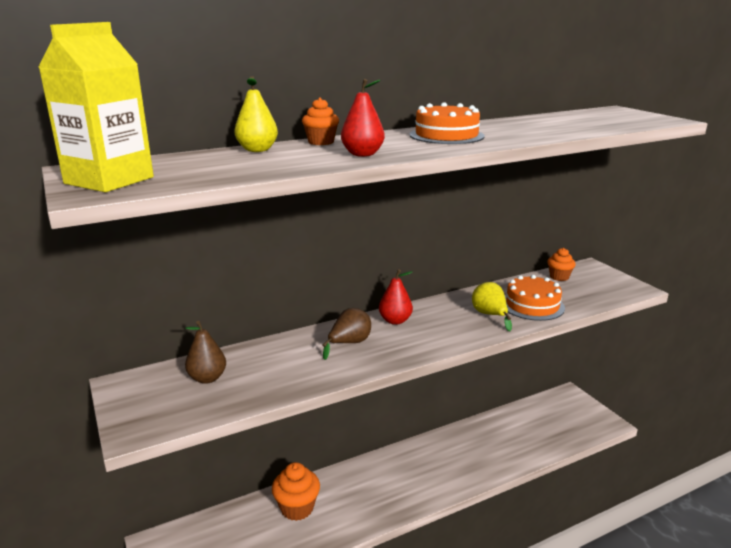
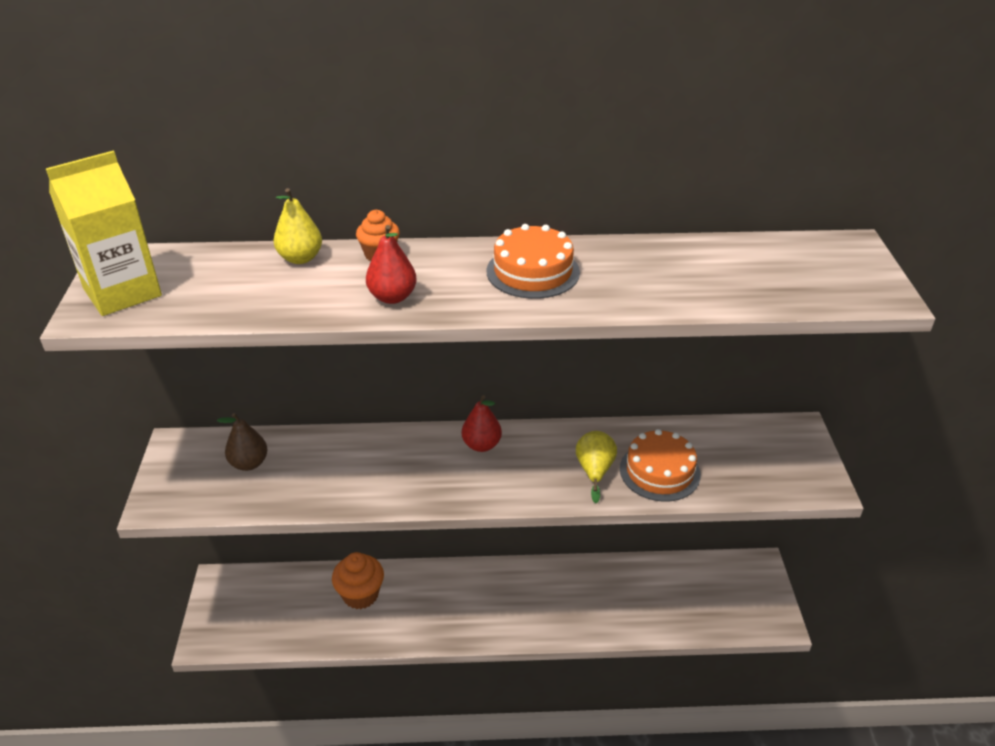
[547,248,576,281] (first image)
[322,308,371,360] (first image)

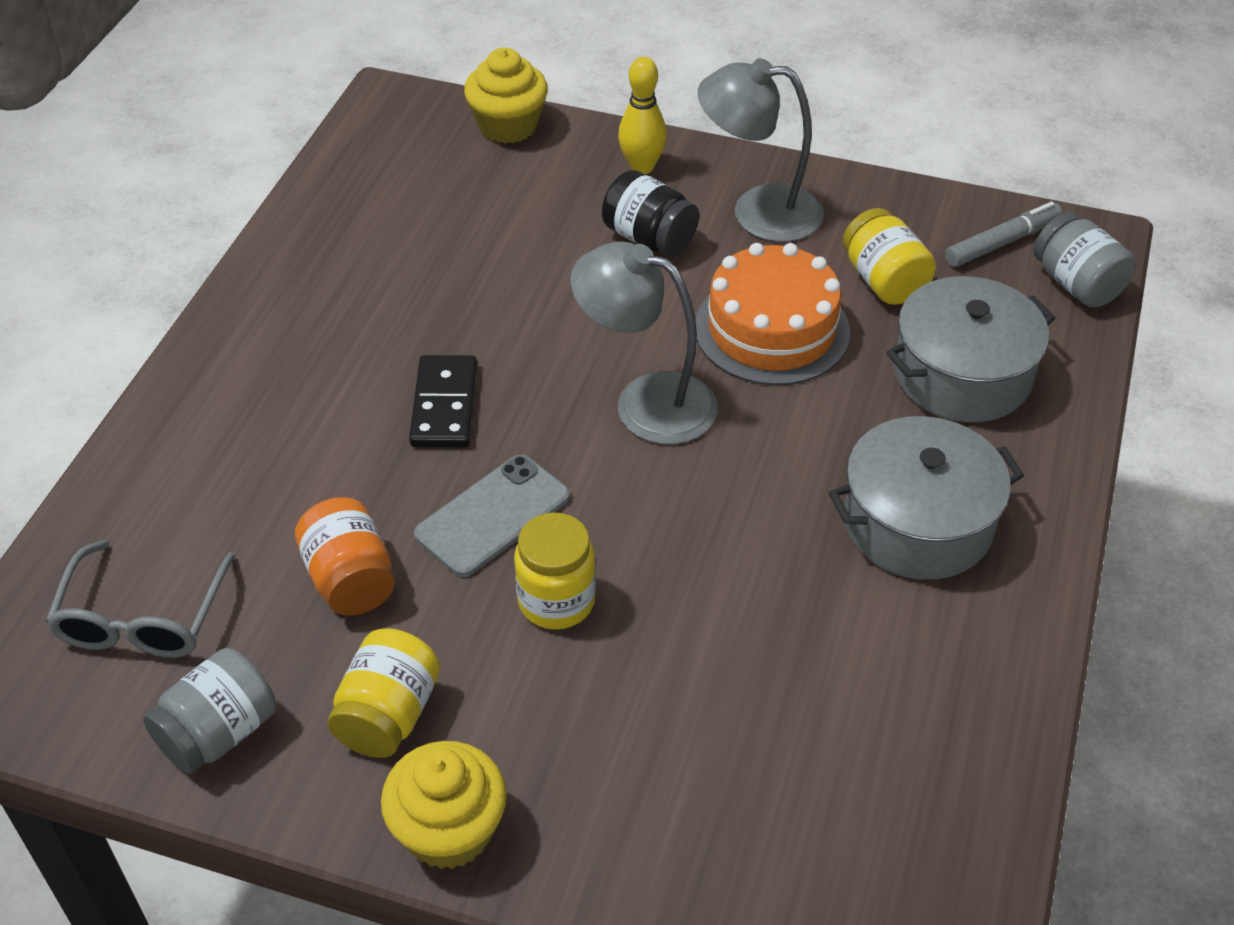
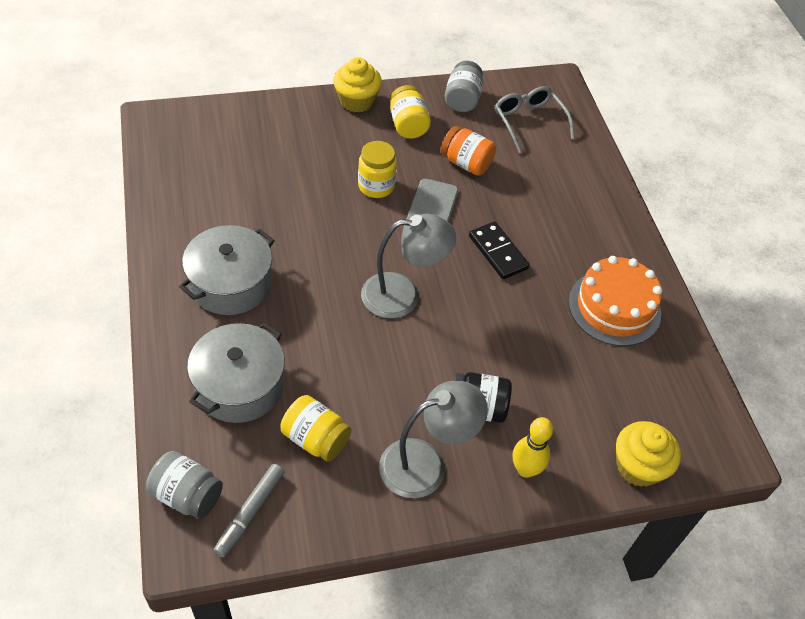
[568,256,662,346]

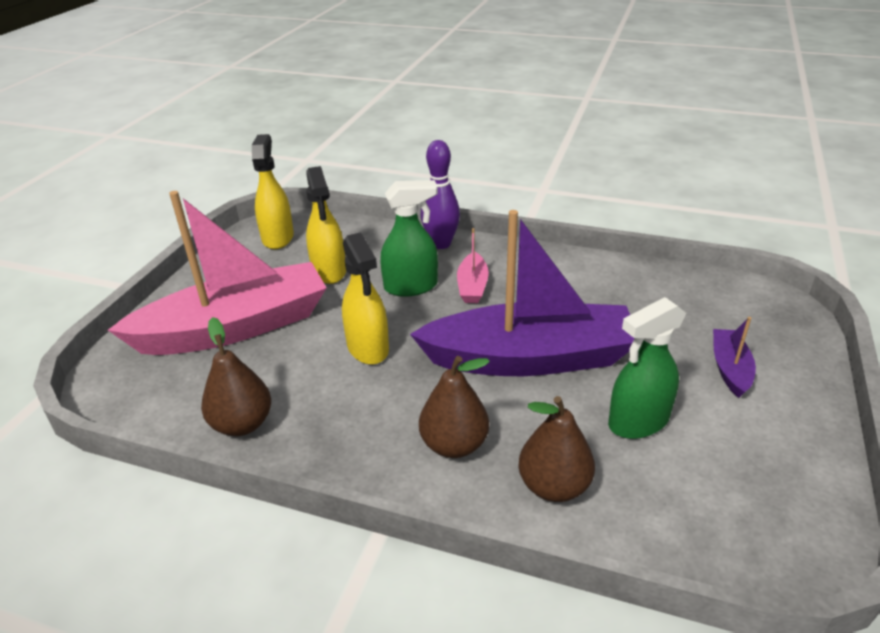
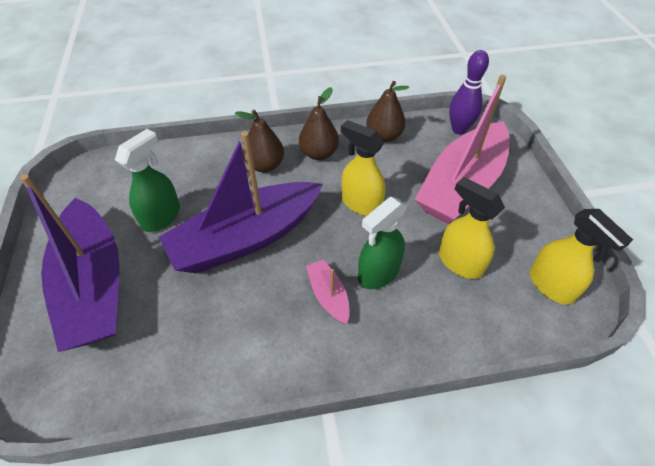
[449,50,489,135]
[20,174,120,352]
[299,87,339,160]

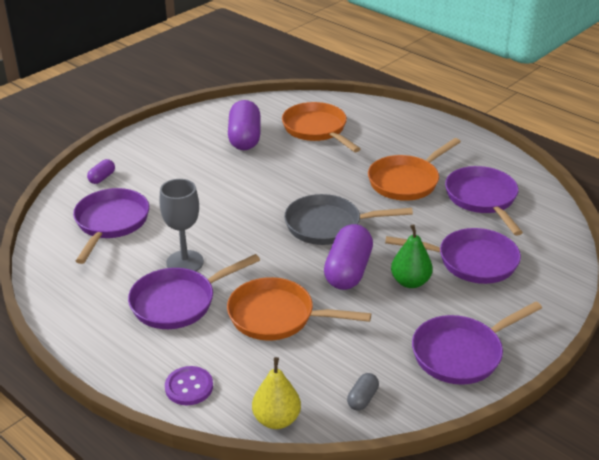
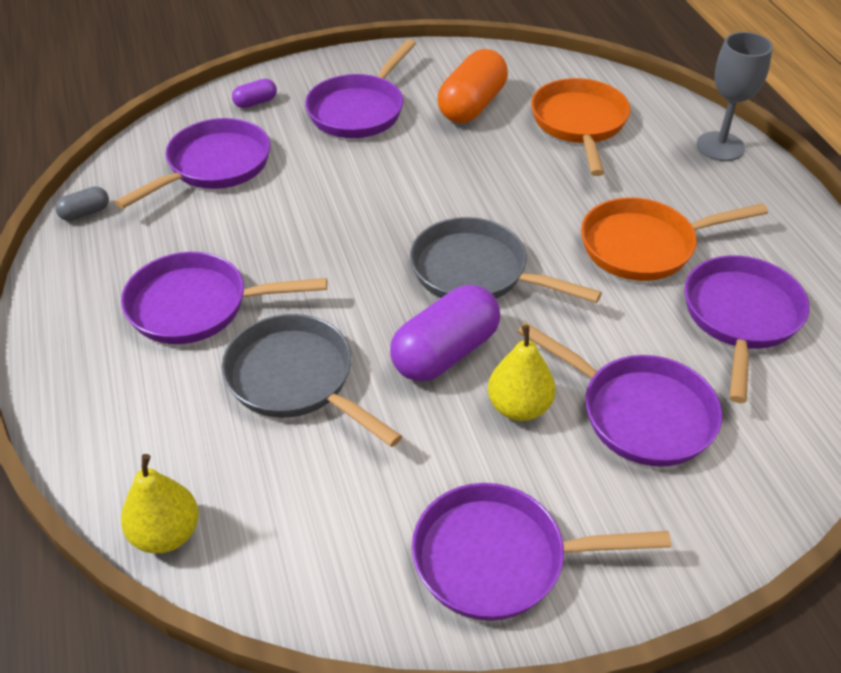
[438,49,508,123]
[697,32,773,161]
[488,325,556,421]
[221,314,402,447]
[165,366,213,405] (first image)
[55,186,109,221]
[305,39,416,138]

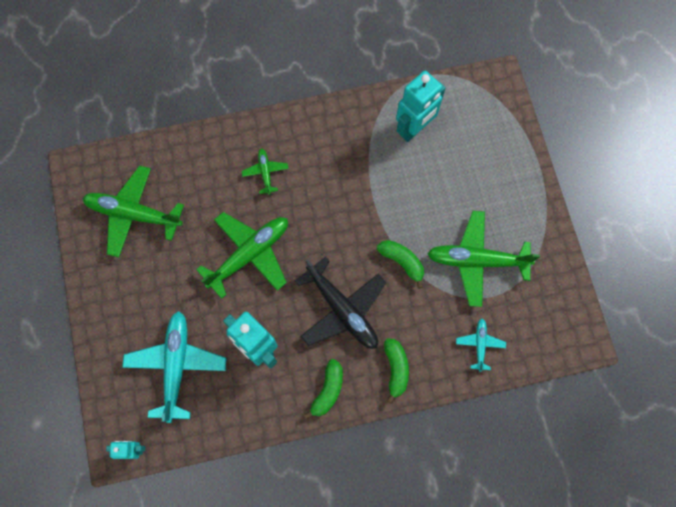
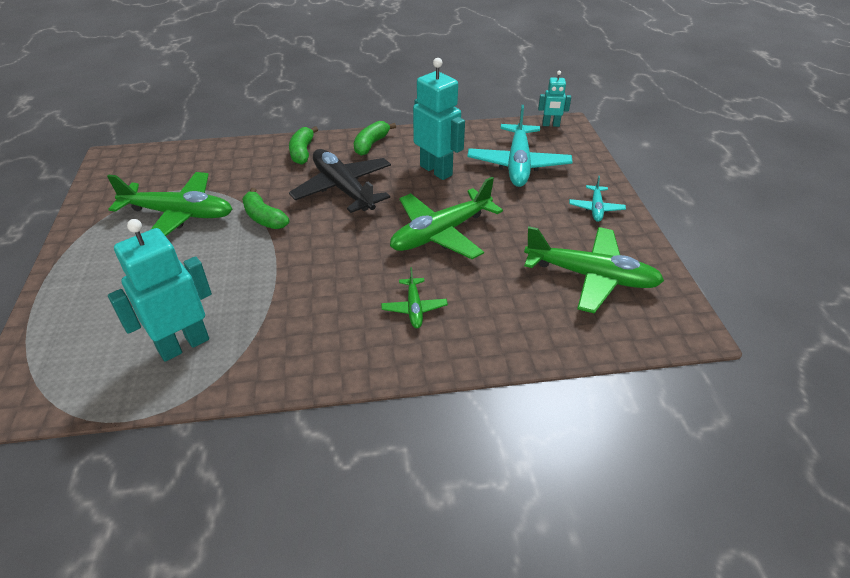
[569,176,626,222]

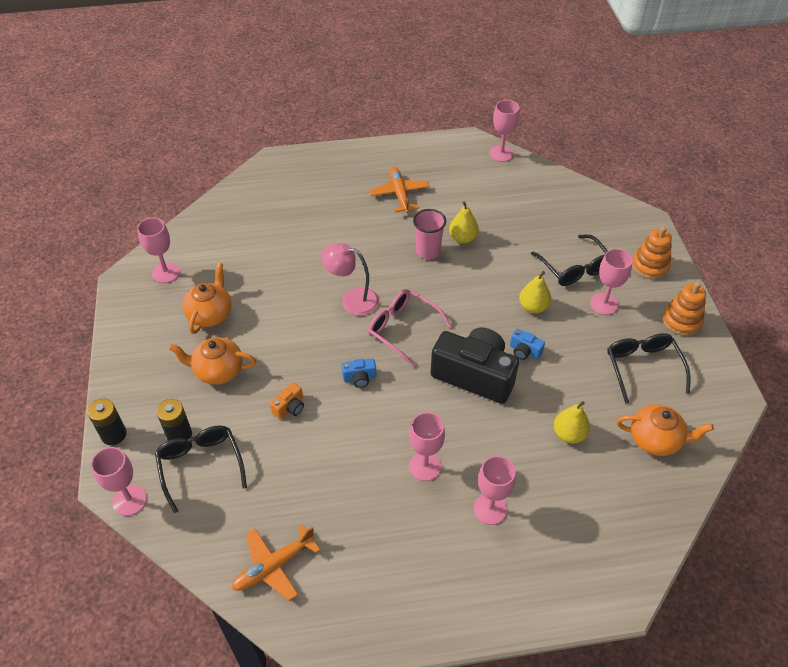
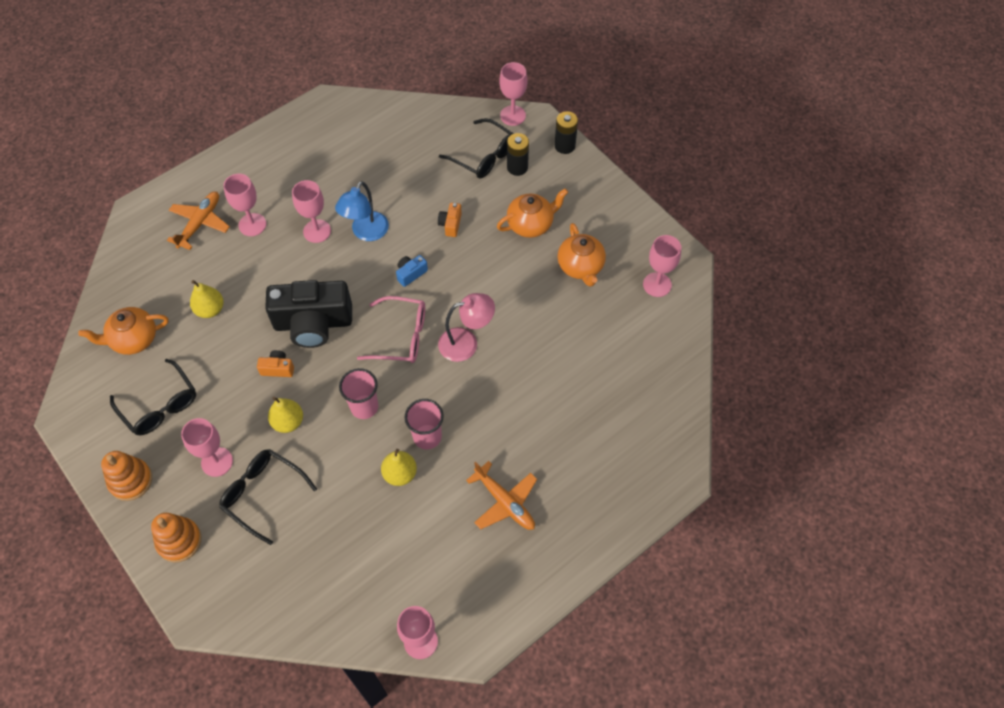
[257,350,294,377]
[167,192,230,250]
[335,181,389,241]
[339,368,378,419]

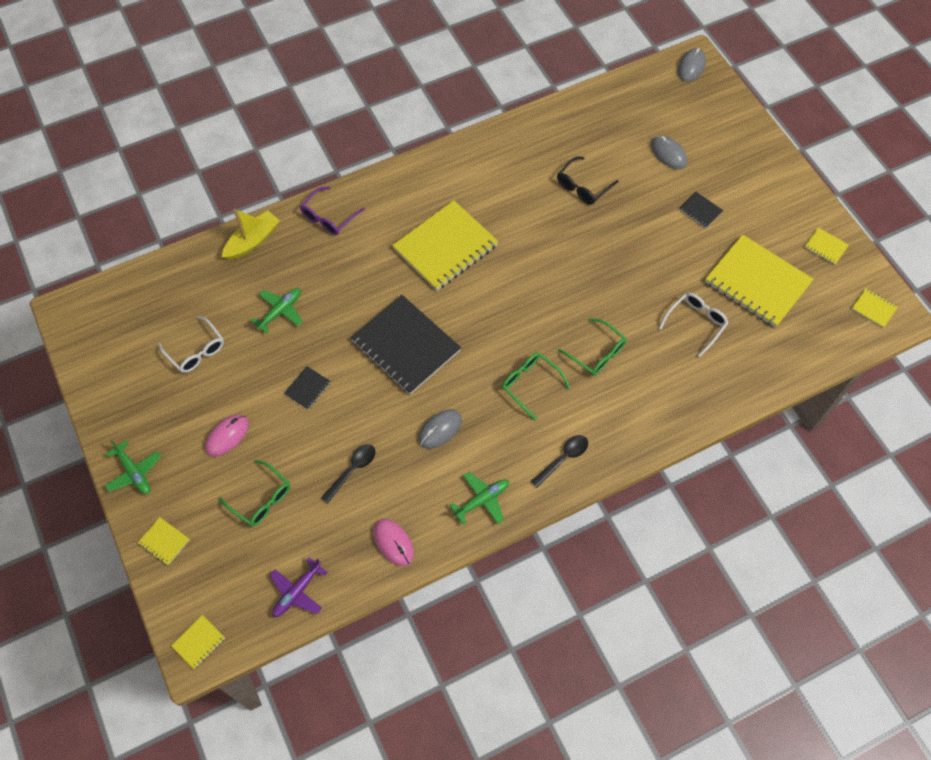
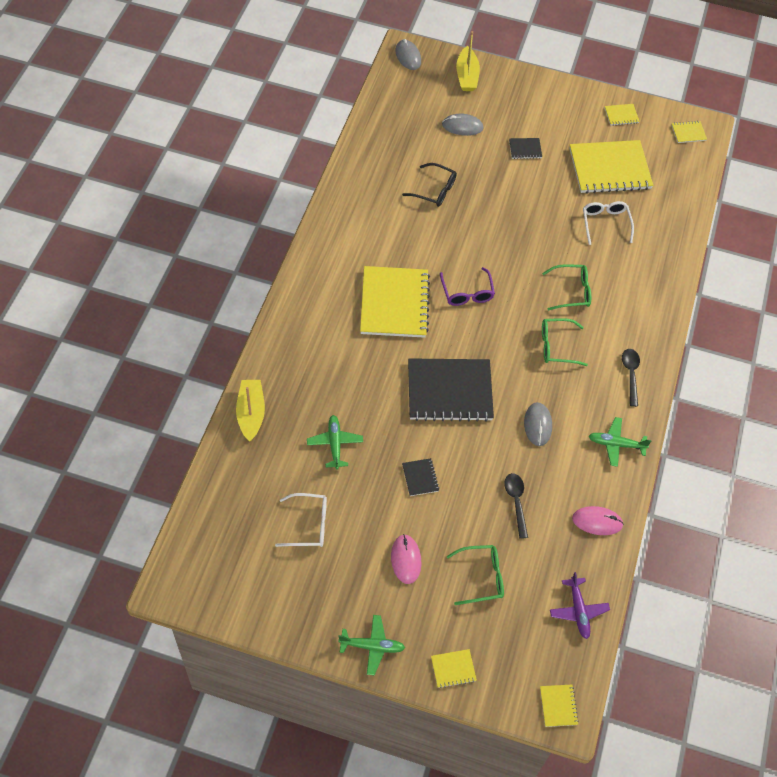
[402,163,457,207]
[440,267,495,306]
[589,417,652,467]
[456,31,480,91]

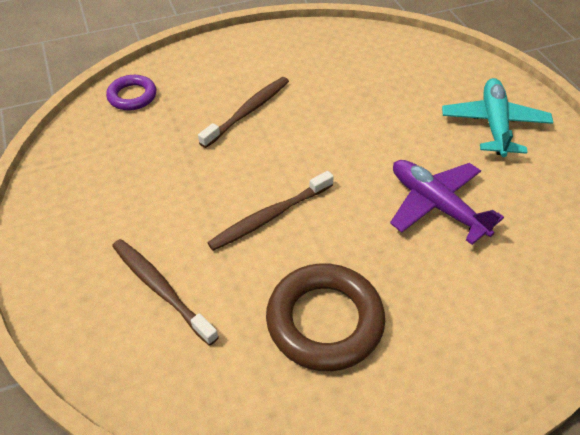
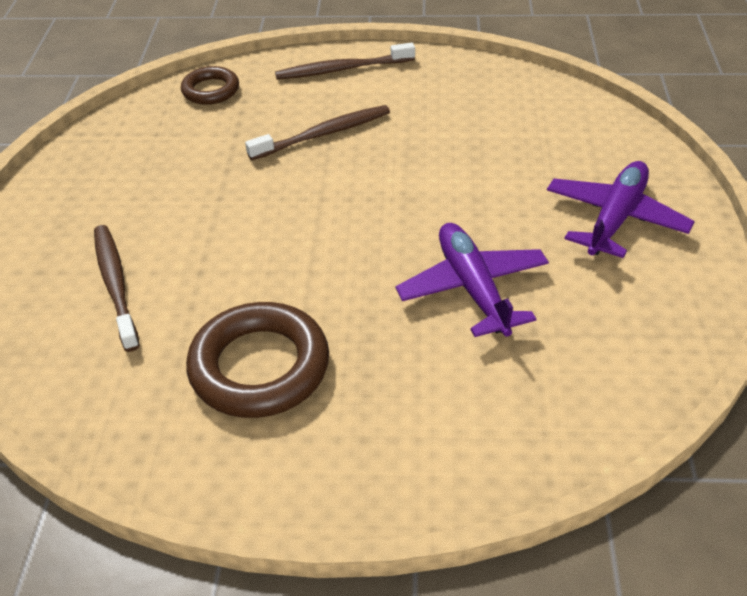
[181,66,239,105]
[547,161,695,258]
[275,42,415,80]

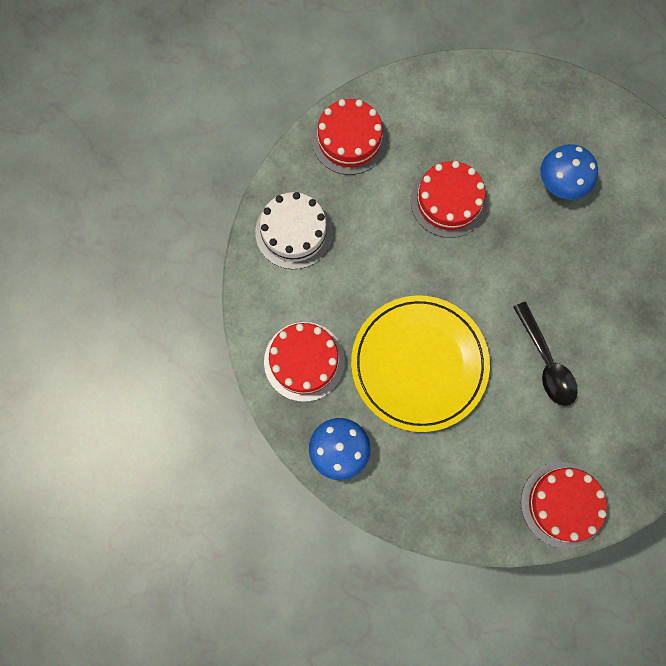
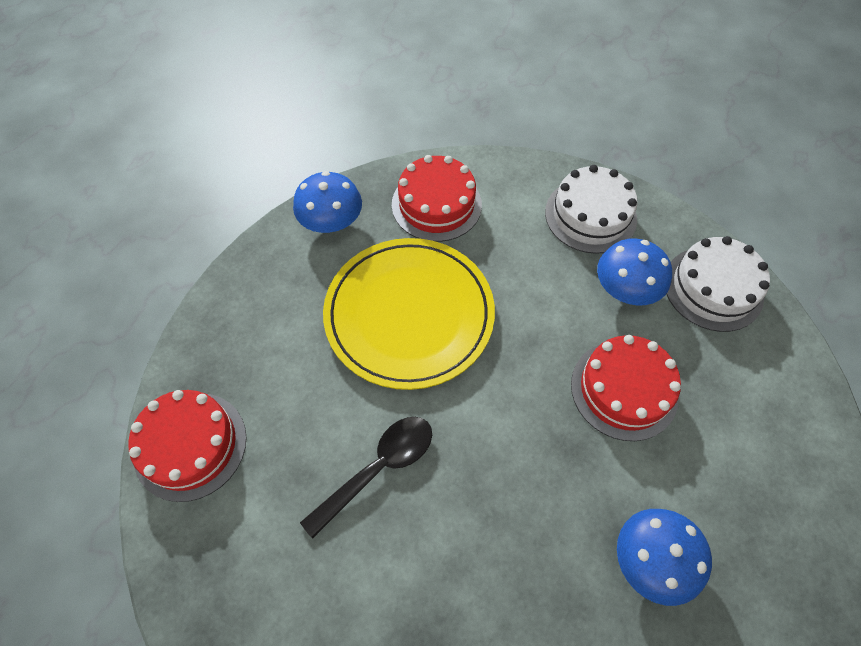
[667,236,770,332]
[300,417,432,539]
[597,238,672,306]

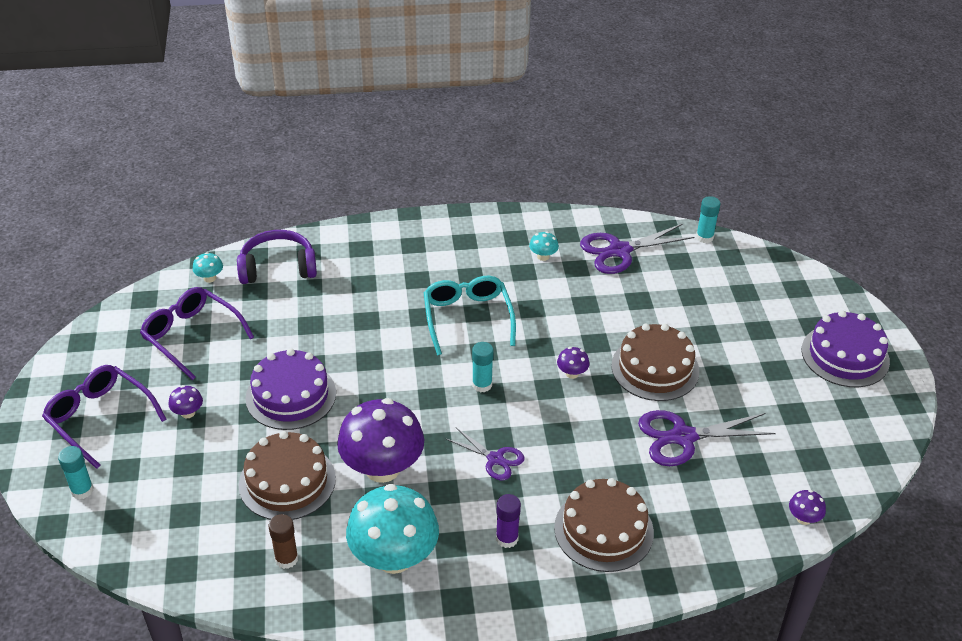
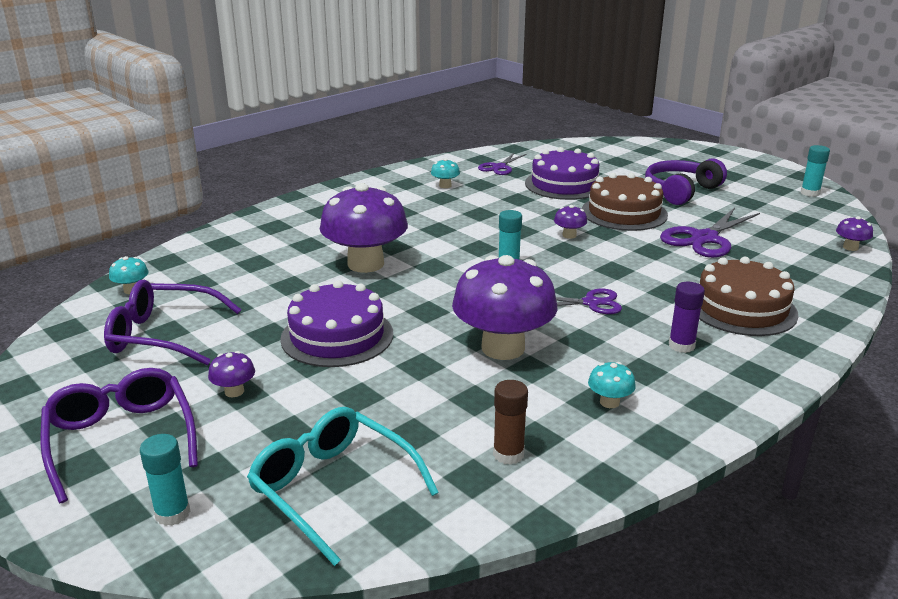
[801,145,830,197]
[478,153,526,175]
[645,158,727,205]
[247,407,439,566]
[525,147,599,200]
[40,368,198,503]
[239,431,336,520] (first image)
[588,362,636,408]
[320,183,408,273]

